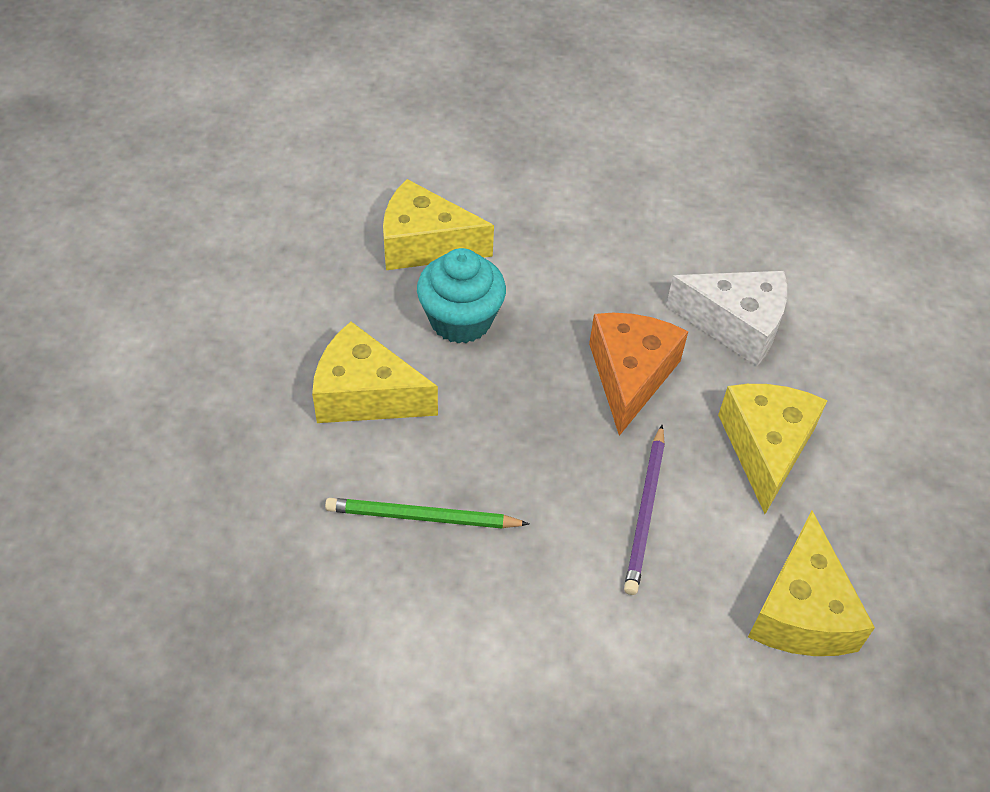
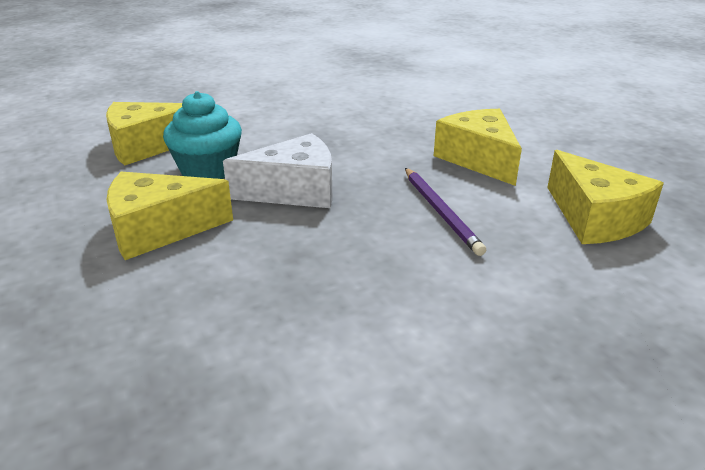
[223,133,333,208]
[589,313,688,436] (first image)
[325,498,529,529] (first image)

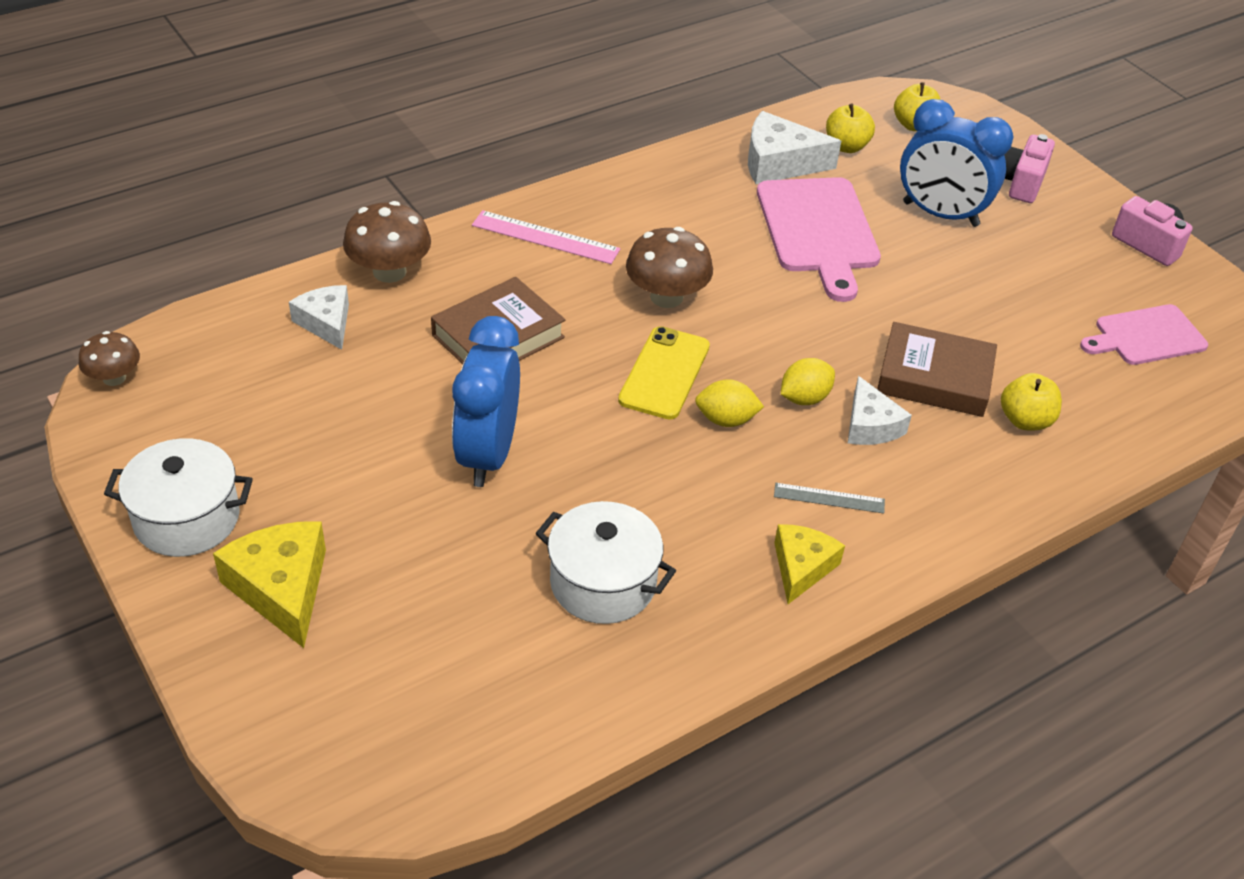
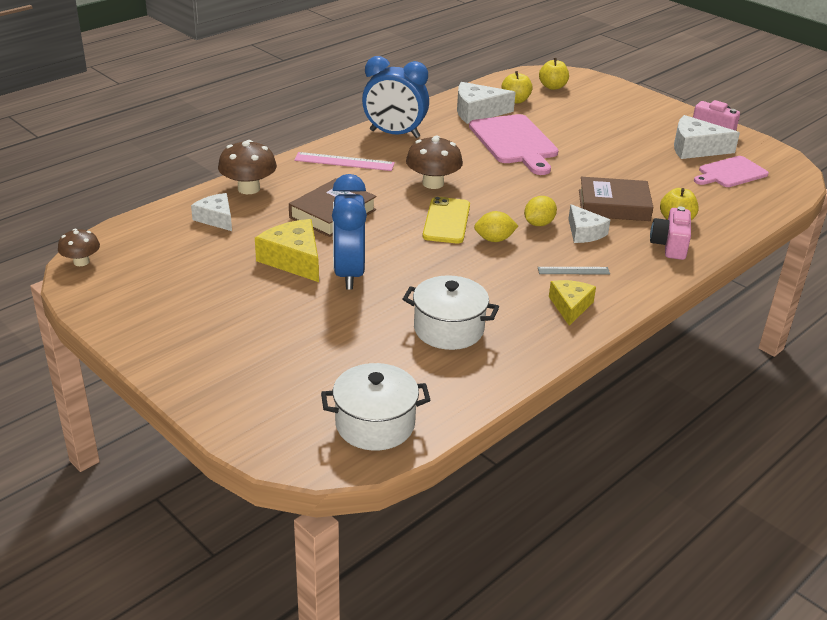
[362,56,429,138]
[650,206,691,260]
[321,363,431,451]
[255,219,319,282]
[674,115,740,159]

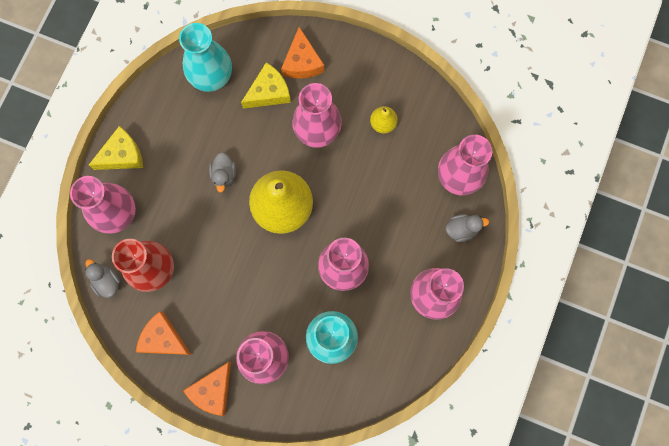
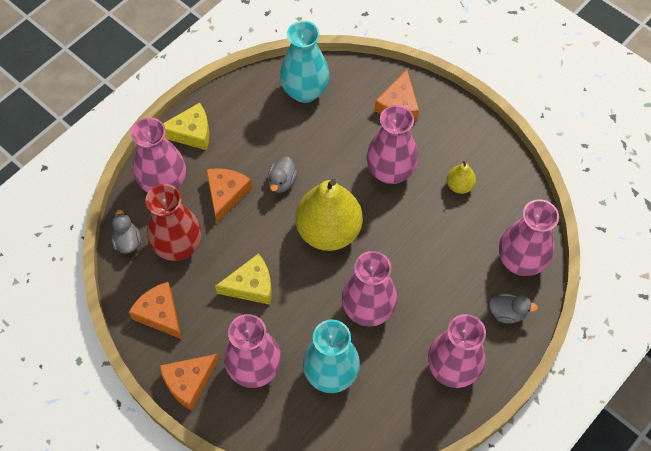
[215,253,272,305]
[206,168,252,223]

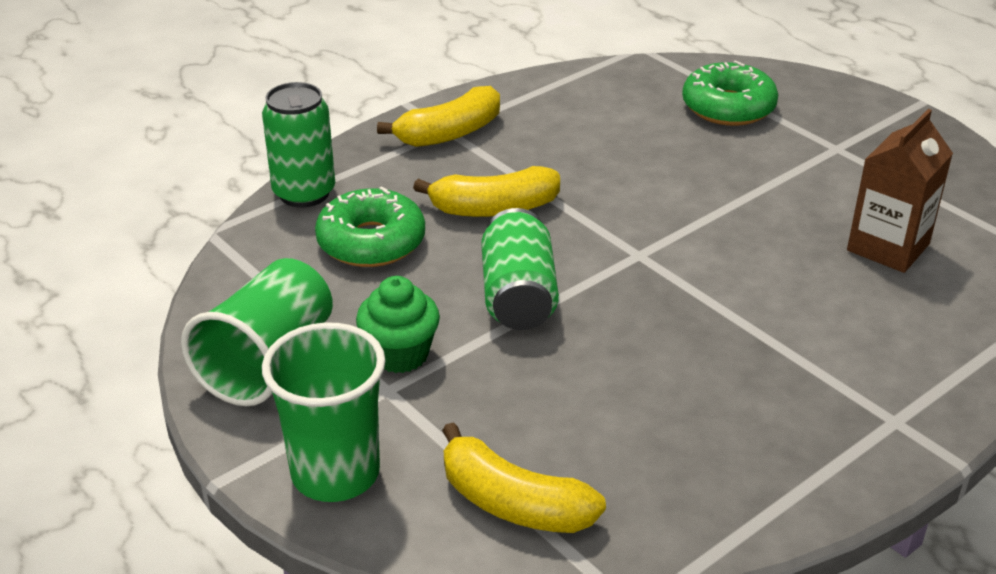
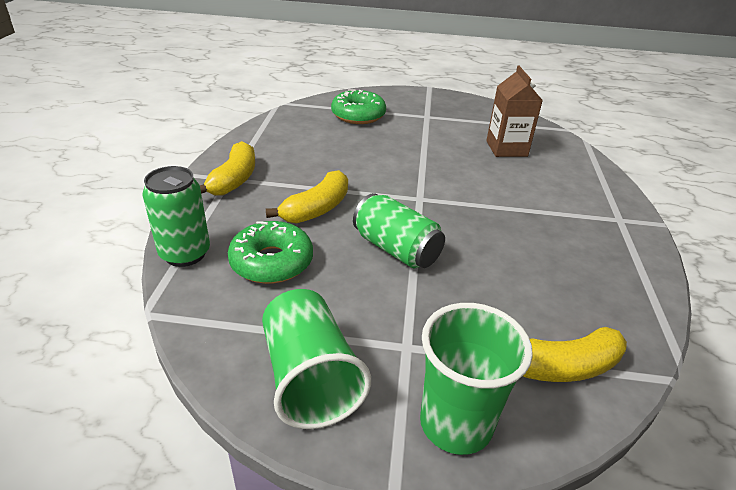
[356,276,440,373] (first image)

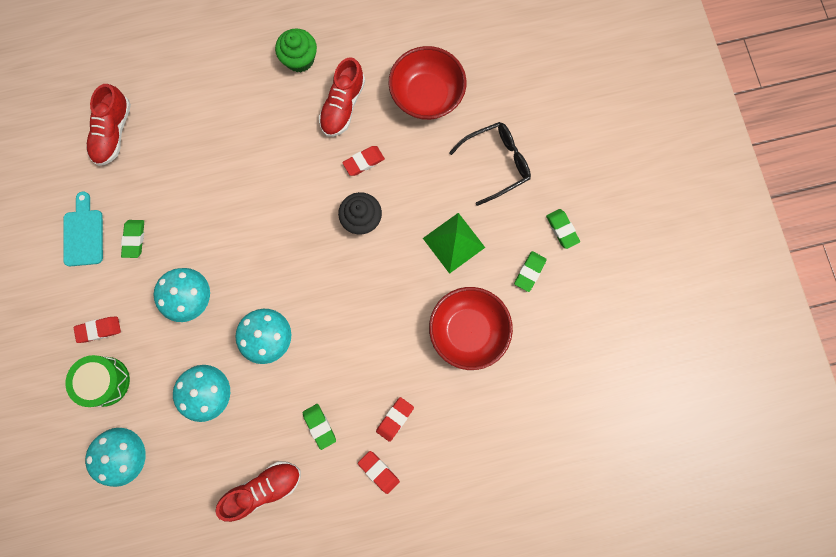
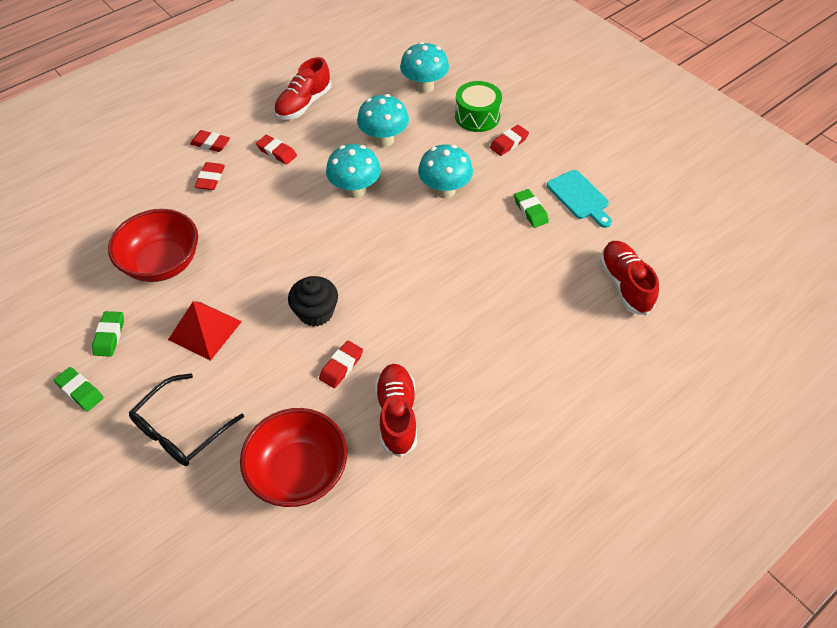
[275,28,317,73] (first image)
[168,301,242,361]
[256,135,297,165]

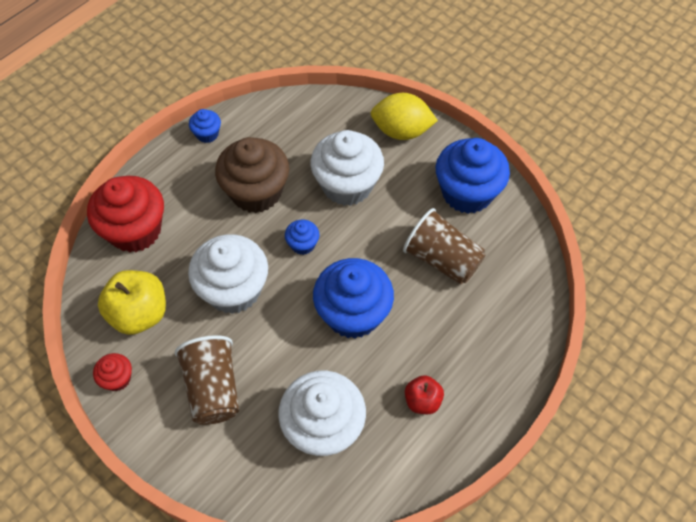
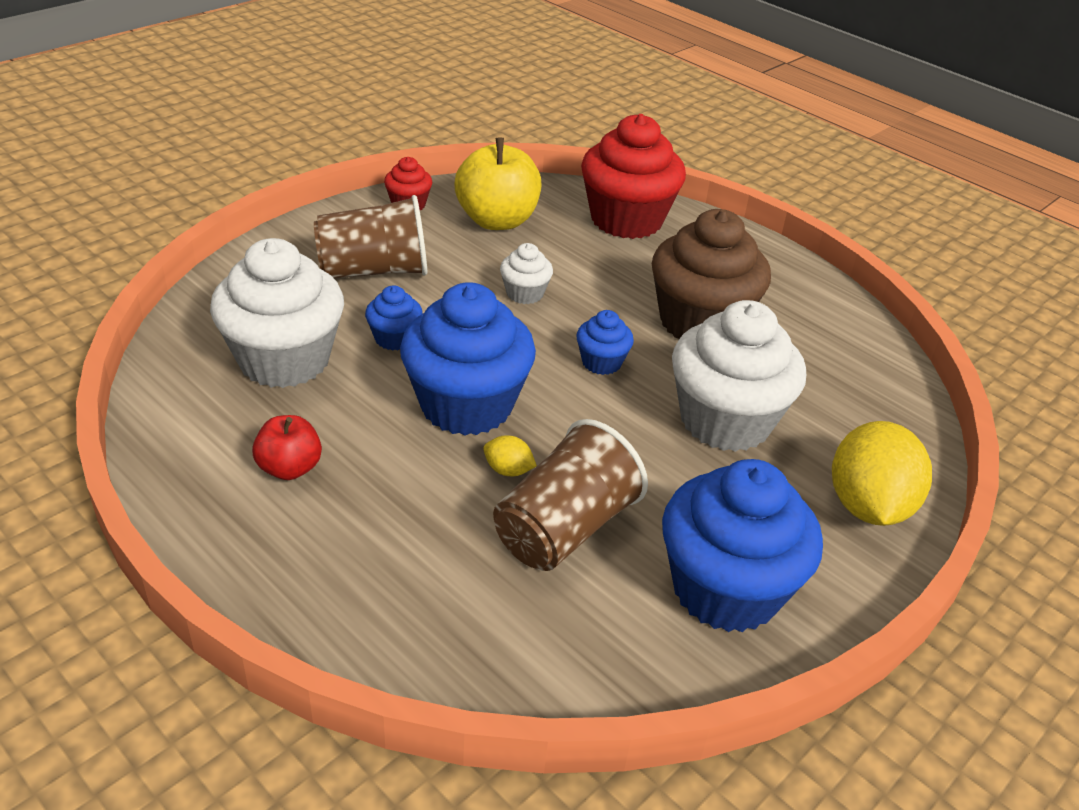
[365,285,423,350]
[500,243,553,304]
[483,435,537,476]

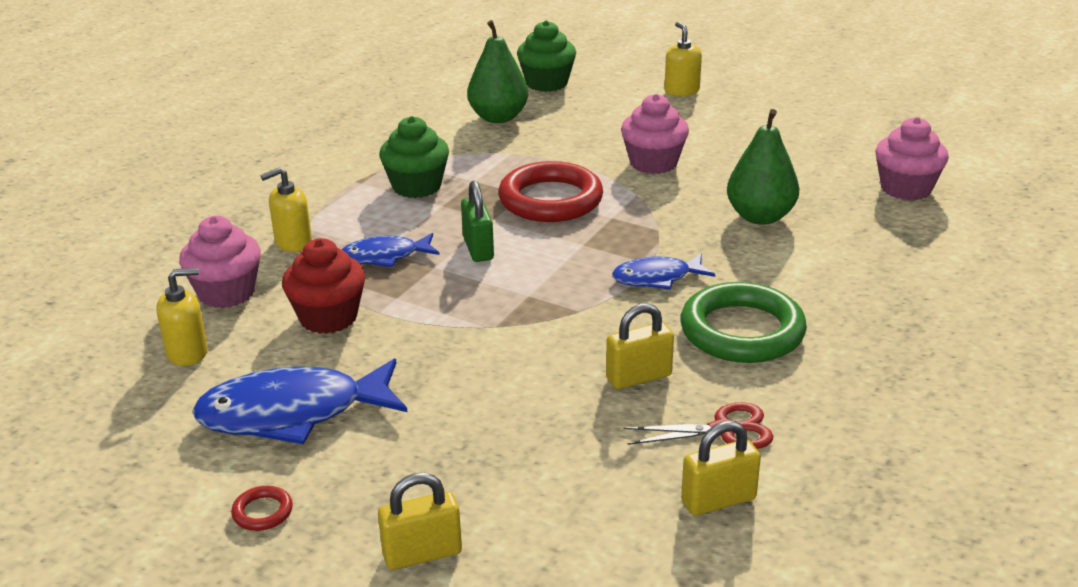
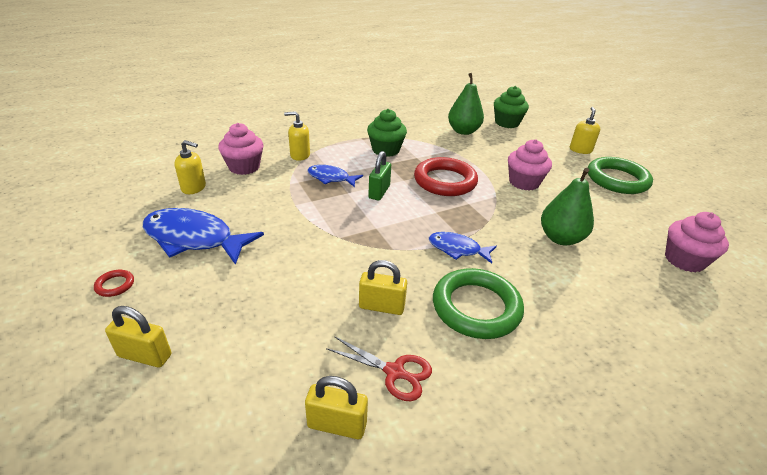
[282,238,365,334] (first image)
[588,157,653,194]

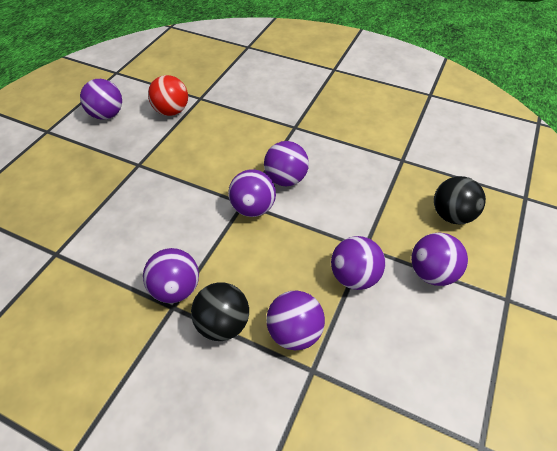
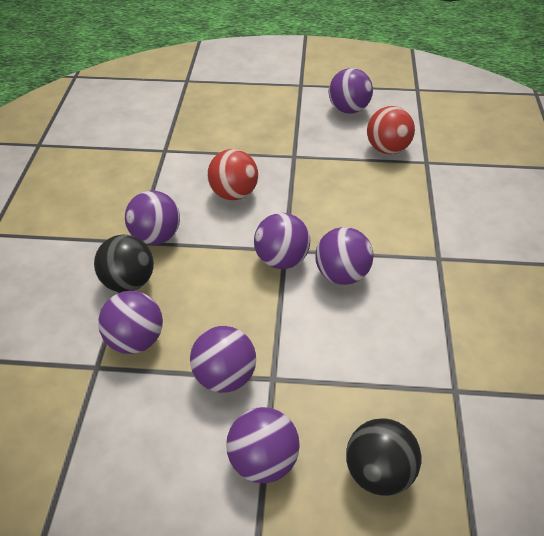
[207,149,258,200]

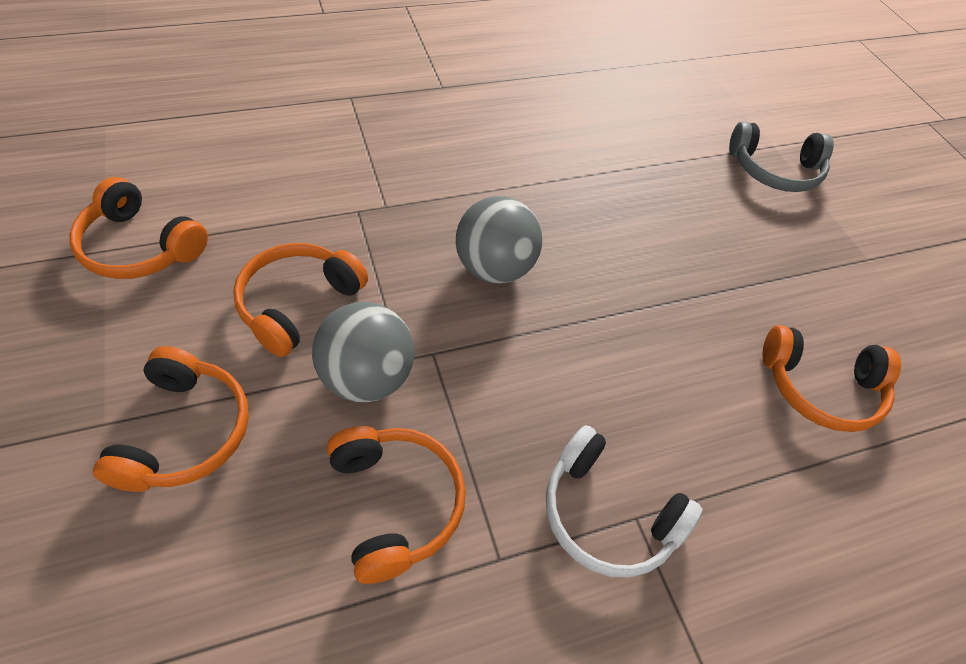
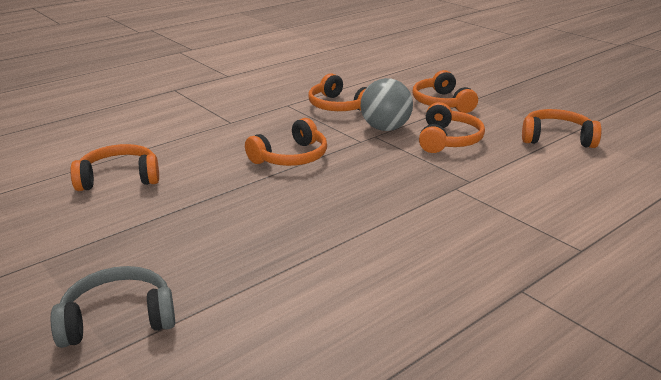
[456,196,542,284] (first image)
[546,425,702,578] (first image)
[245,118,327,166]

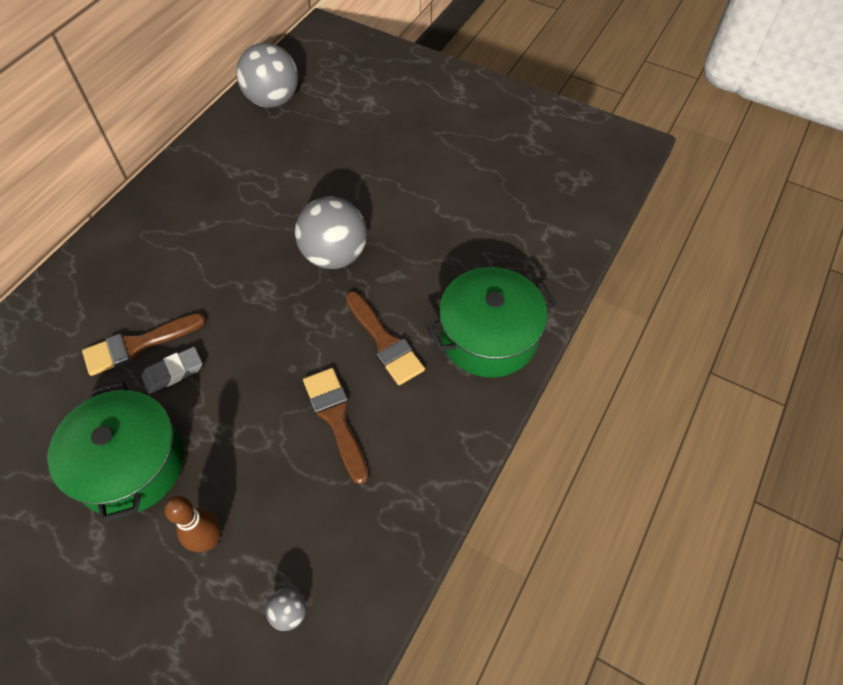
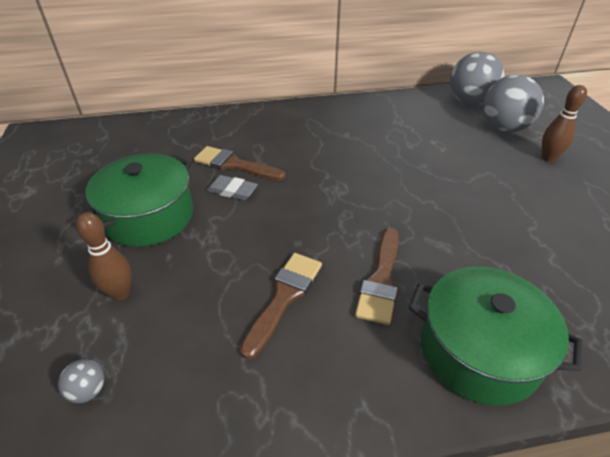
[483,75,544,132]
[542,85,587,162]

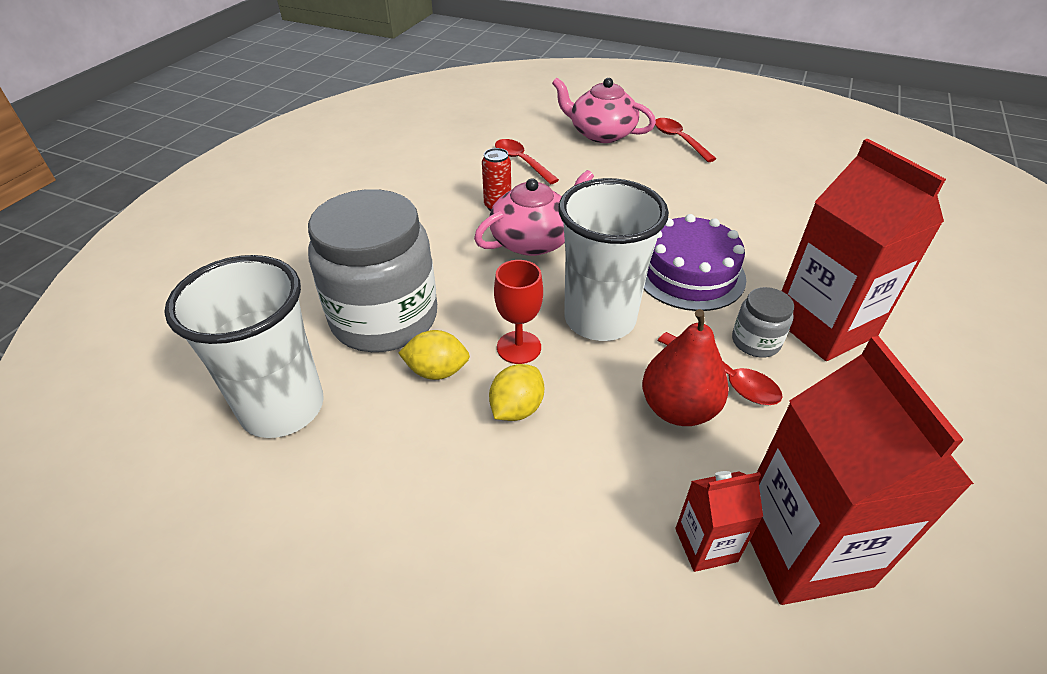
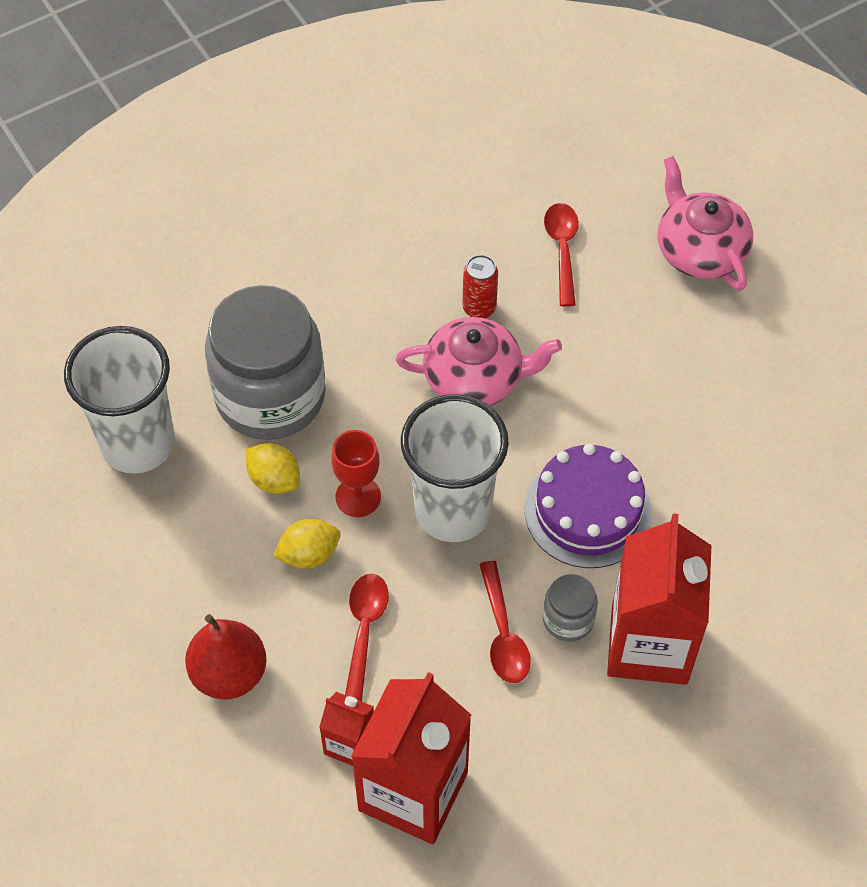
[345,574,389,702]
[185,614,267,699]

